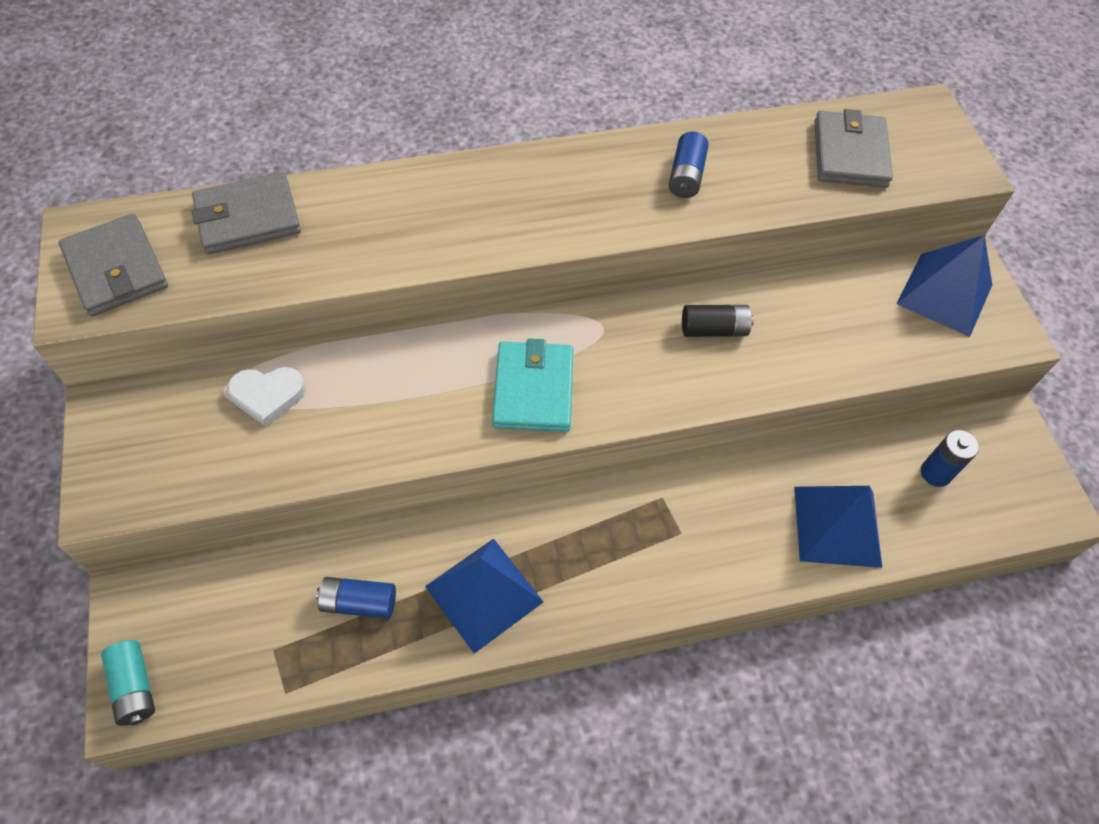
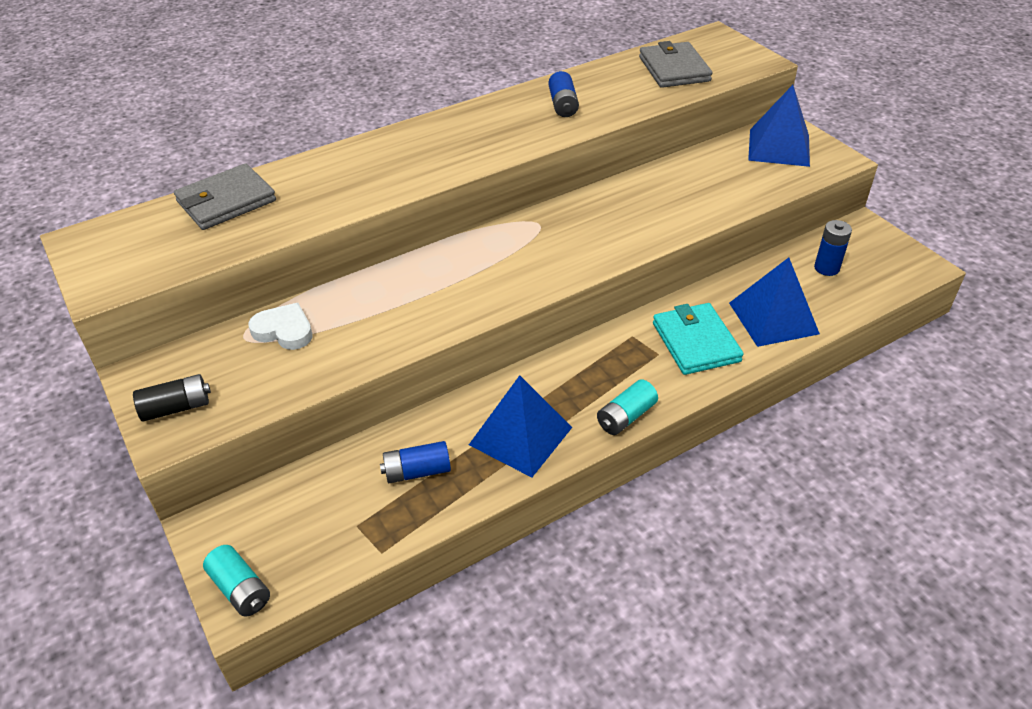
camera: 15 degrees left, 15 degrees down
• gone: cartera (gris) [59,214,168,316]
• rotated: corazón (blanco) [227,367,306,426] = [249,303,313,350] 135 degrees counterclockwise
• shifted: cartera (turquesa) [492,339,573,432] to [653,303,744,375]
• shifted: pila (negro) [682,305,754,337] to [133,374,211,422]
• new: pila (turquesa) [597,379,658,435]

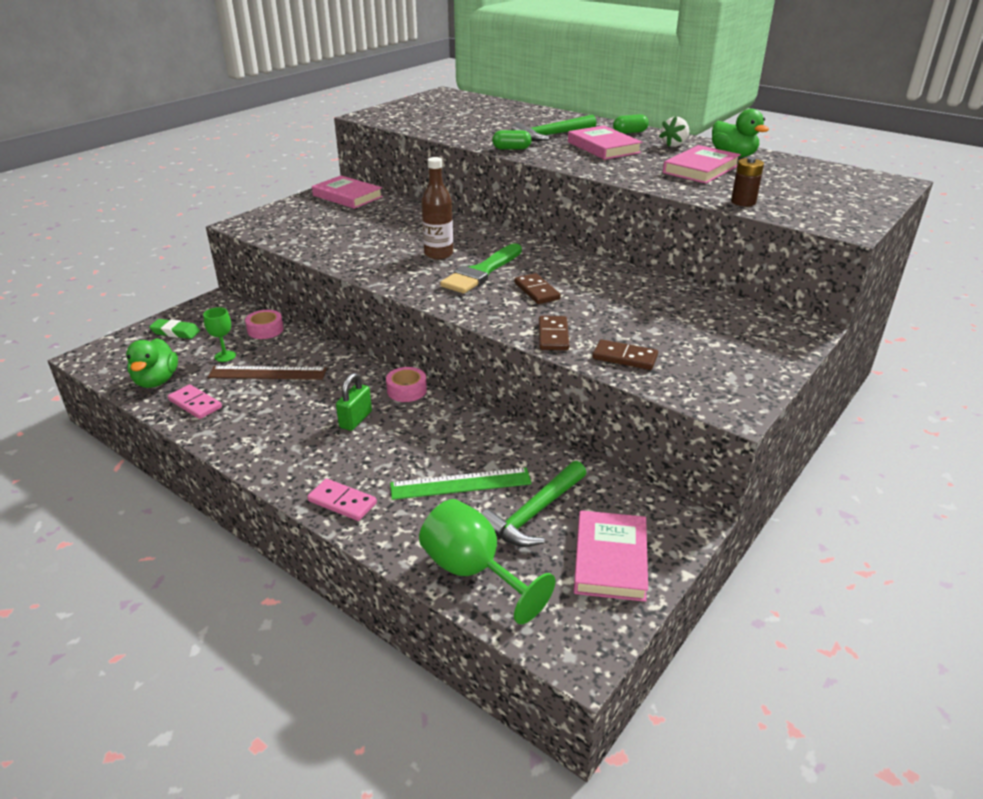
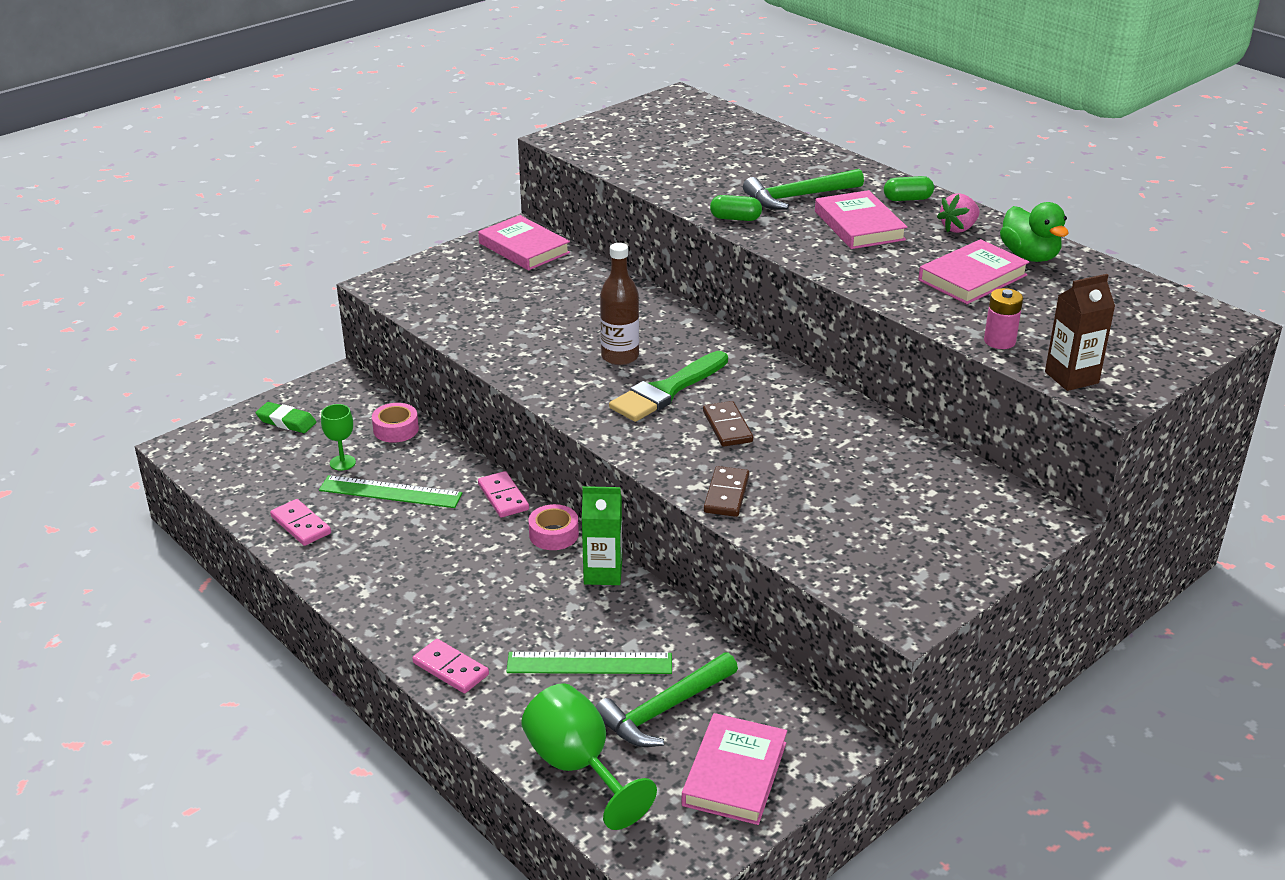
camera: 10 degrees right, 0 degrees up
• gone: pato (verde) [126,338,178,388]
• repainted: regla (marrón) [208,366,327,380] to regla (verde) [319,475,462,508]
• gone: candado (verde) [336,373,372,431]
• gone: ficha de dominó (marrón) [592,339,658,370]
• repainted: fresa (blanco) [659,116,689,147] to fresa (rosa) [937,193,980,233]
• repainted: pila (marrón) [731,157,764,206] to pila (rosa) [984,288,1023,349]
• new: ficha de dominó (rosa) [478,471,529,518]
• new: cartón de leche (verde) [582,486,622,585]
• new: cartón de leche (marrón) [1045,274,1115,391]

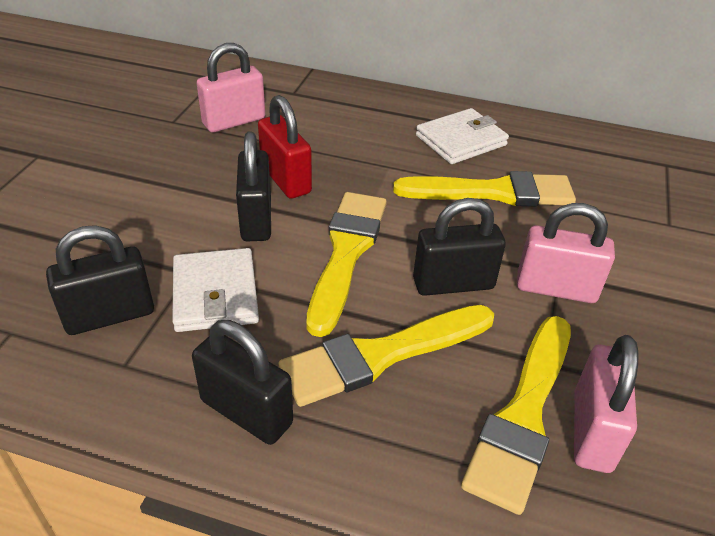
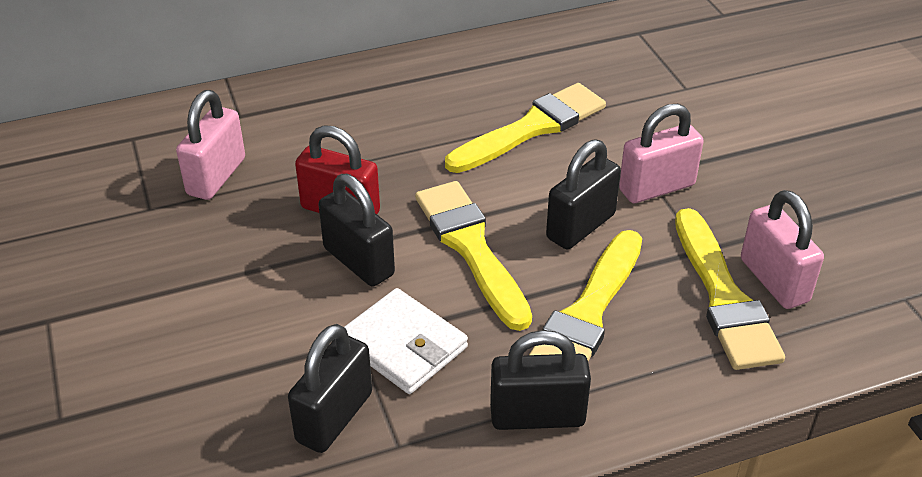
camera: 35 degrees left, 0 degrees up
• gone: cartera (blanco) [416,108,509,164]

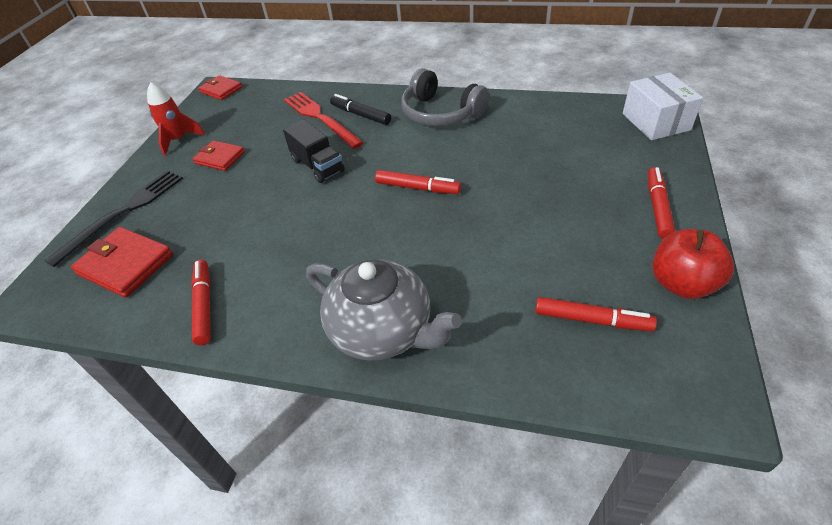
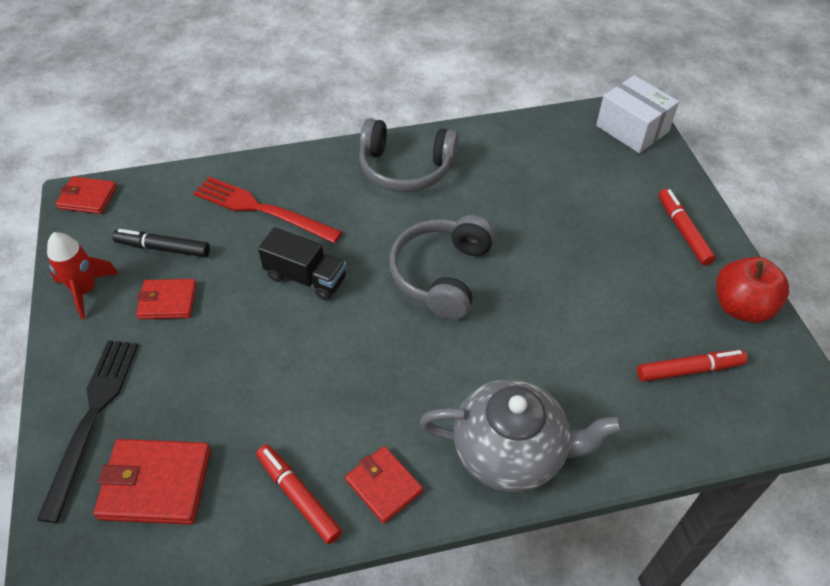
camera: 30 degrees left, 5 degrees up
• shifted: rotulador (negro) [330,94,391,125] to [112,229,210,257]
• swapped: rotulador (rojo) [375,170,461,194] to auriculares (gris) [389,215,495,320]
• new: cartera (rojo) [345,446,423,524]

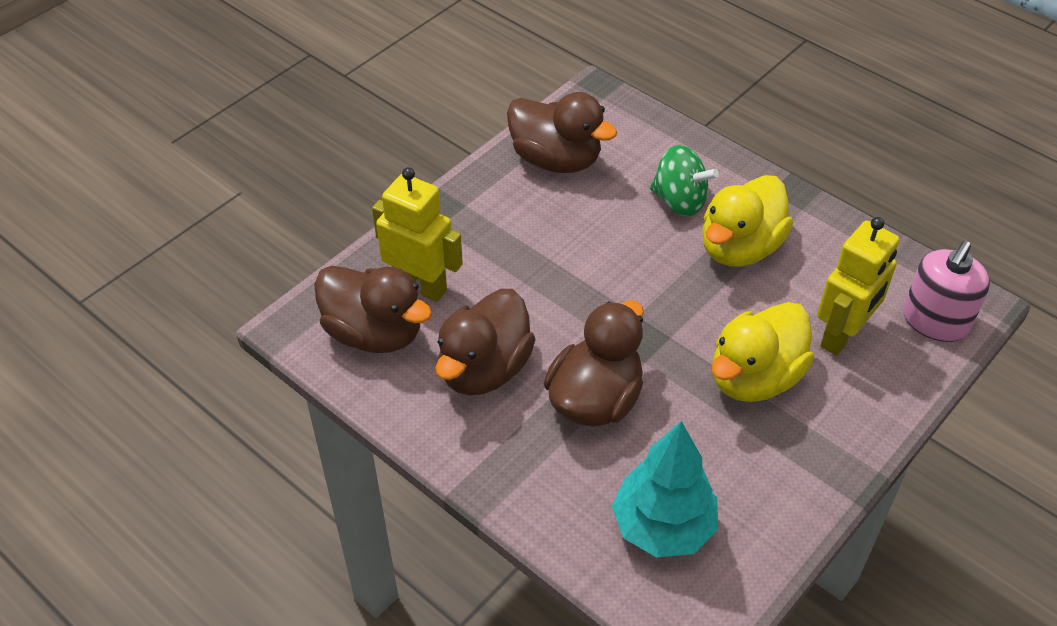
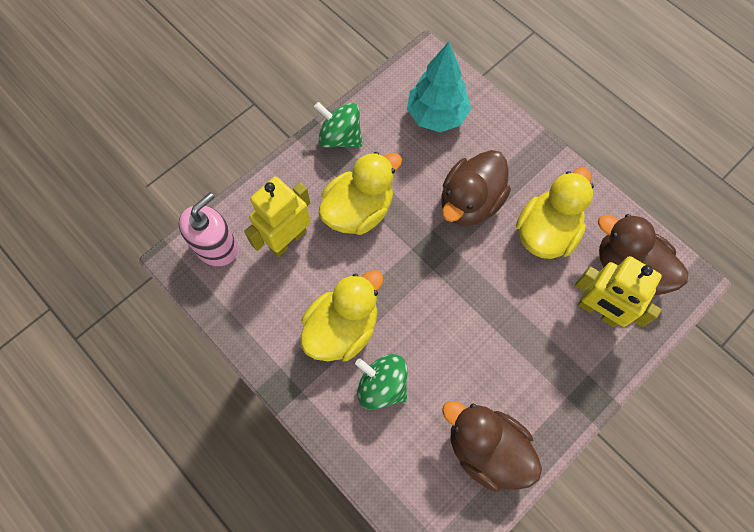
camera: 175 degrees left, 20 degrees up
• repainted: pato (marrón) [435,289,535,395] to pato (amarillo) [516,167,594,259]
• new: peonza (verde) [314,102,362,148]

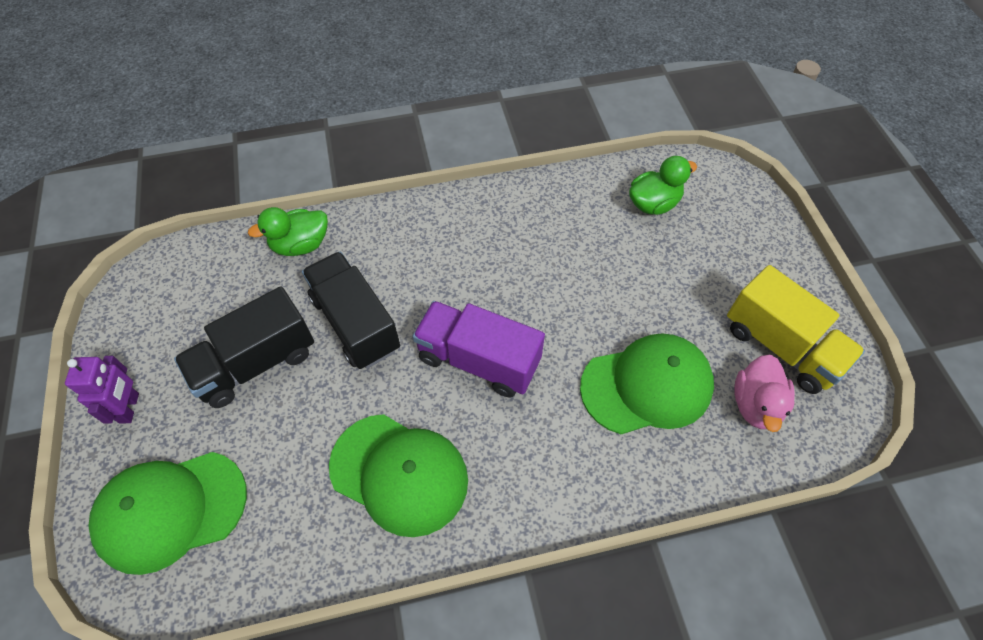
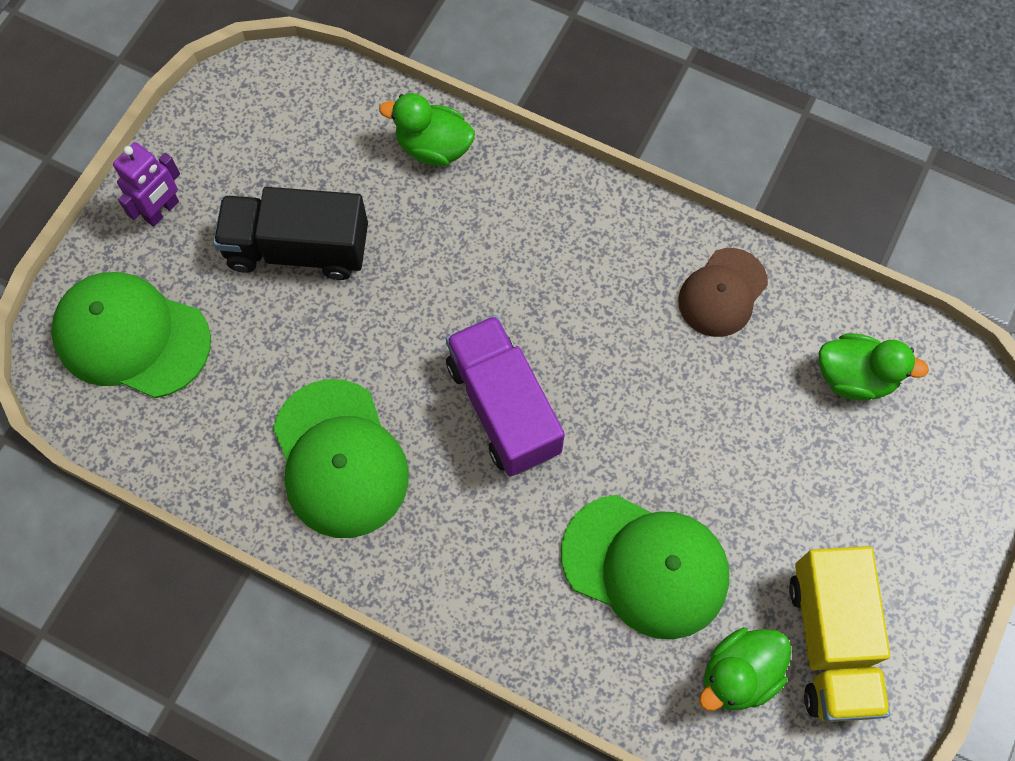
camera: 40 degrees right, 10 degrees up
• gone: camión (negro) [302,252,400,369]
• repainted: pato (rosa) [734,355,795,432] to pato (verde) [699,628,791,711]
• new: gorra (marrón) [678,248,768,337]

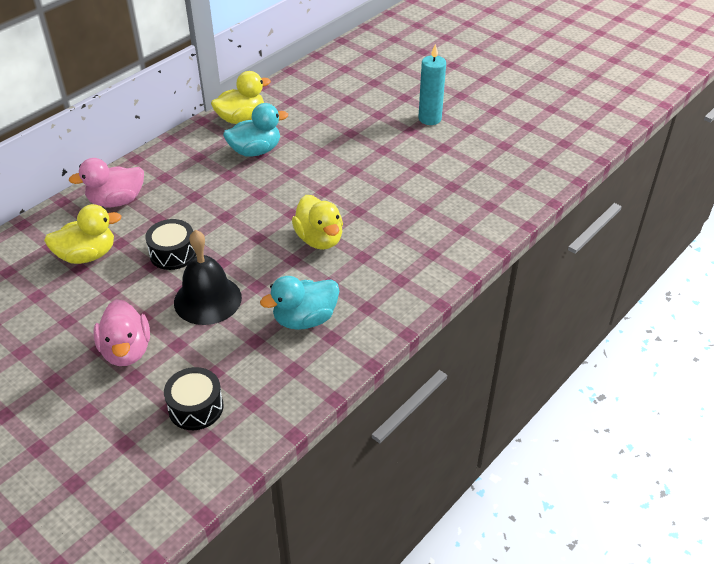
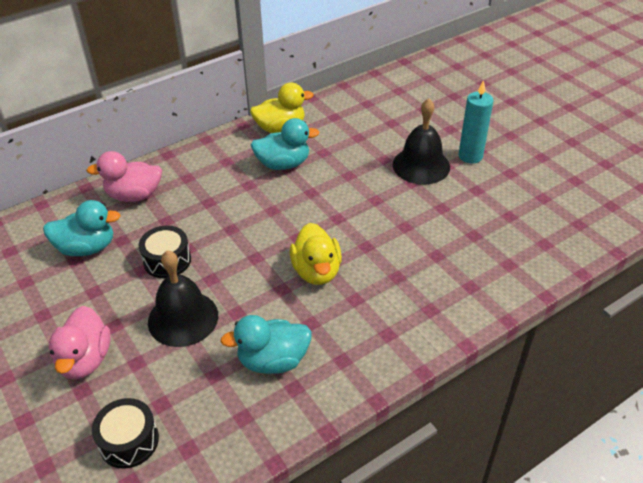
camera: 15 degrees right, 0 degrees up
• repainted: pato (amarillo) [44,204,121,264] to pato (turquesa) [43,200,121,256]
• new: campana (negro) [393,98,450,185]

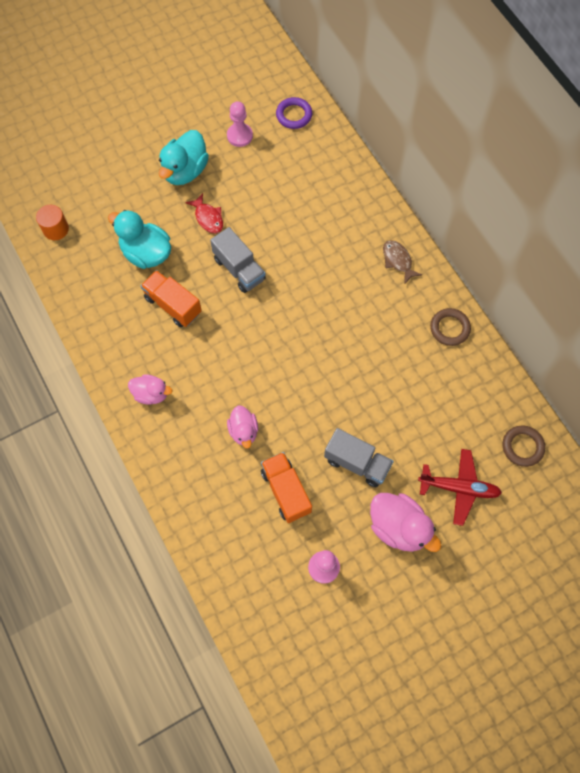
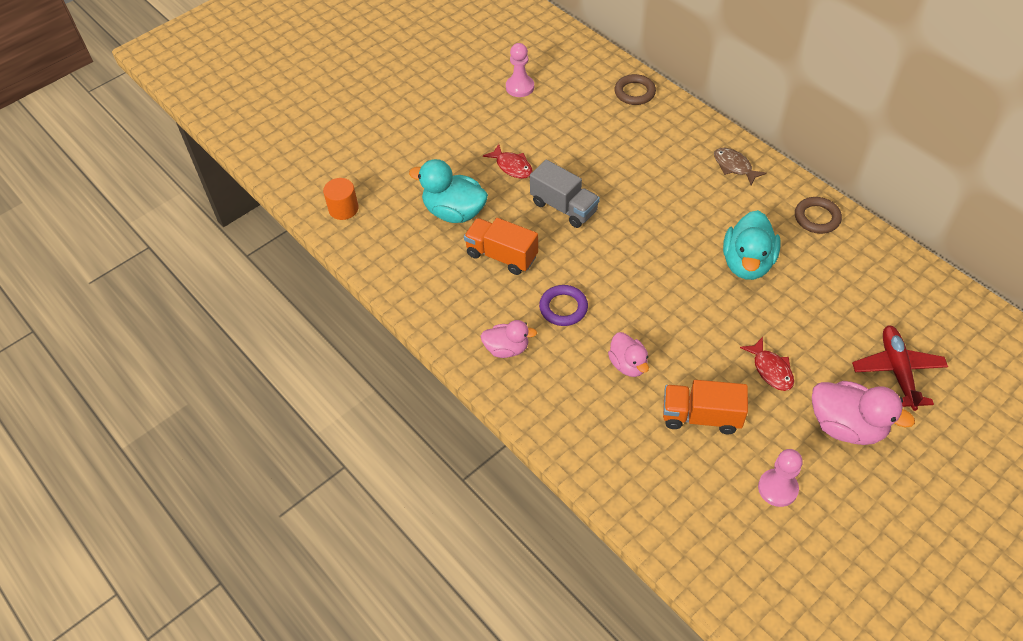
camera: 10 degrees left, 15 degrees down
• shifted: pato (turquesa) [159,130,209,185] to [723,210,781,280]
• rotated: camión (naranja) [261,452,312,523] = [663,380,748,434] 45 degrees counterclockwise
• shifted: anillo (morado) [276,97,312,129] to [539,285,588,326]
• swapped: camión (gris) [324,428,394,487] to pez (rojo) [740,337,794,391]
• rotated: avión (rojo) [418,449,502,526] = [852,326,948,411] 90 degrees counterclockwise
• shifted: anillo (marrón) [503,425,545,467] to [615,74,656,105]

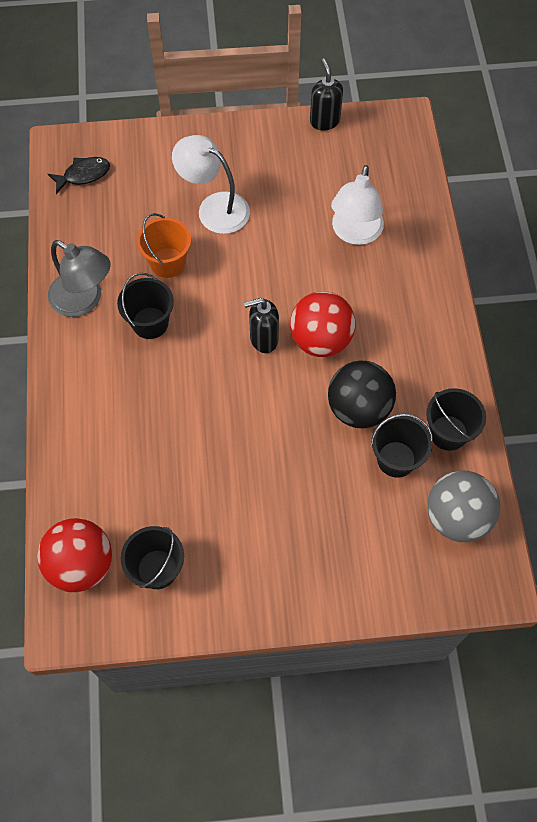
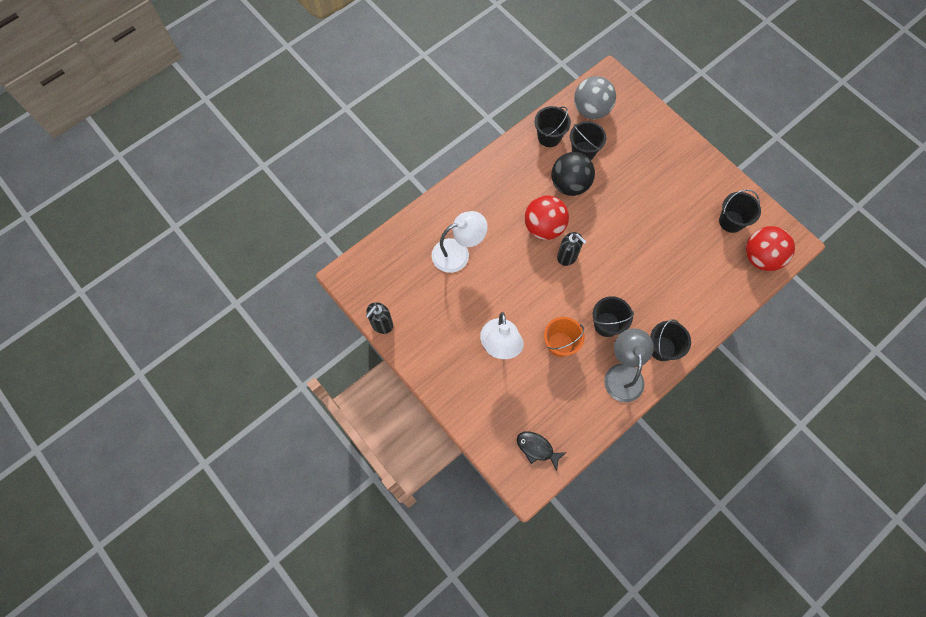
camera: 125 degrees left, 5 degrees up
• new: balde (negro) [650,319,691,361]

